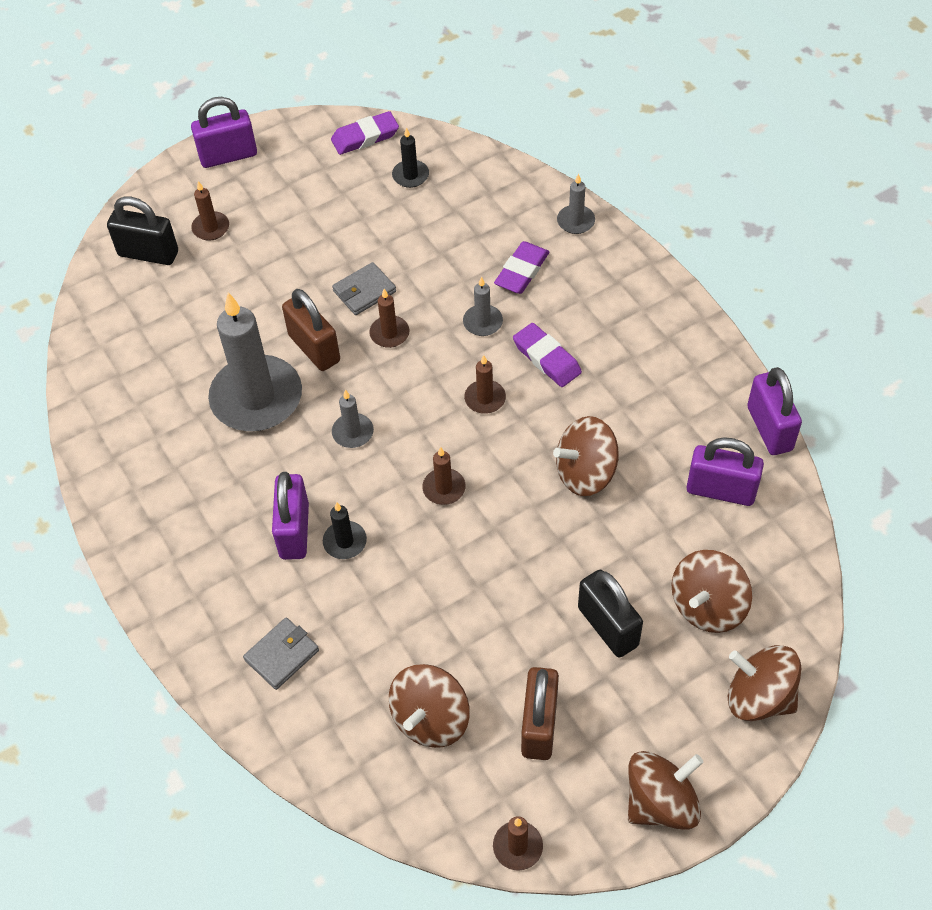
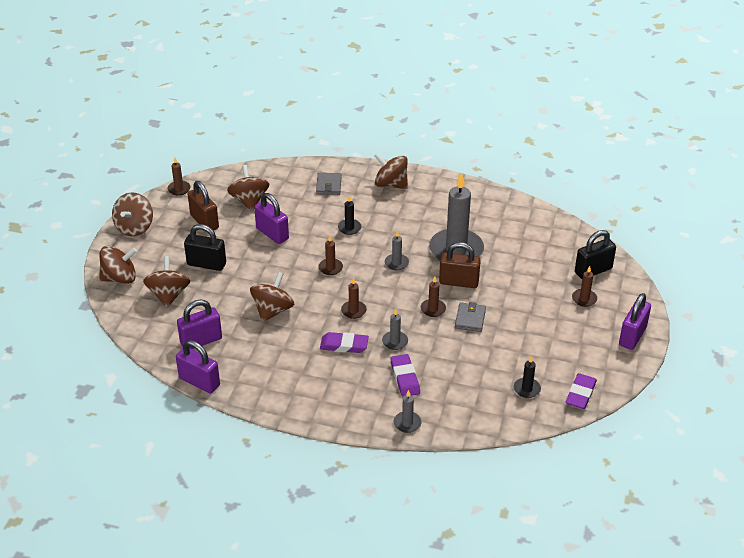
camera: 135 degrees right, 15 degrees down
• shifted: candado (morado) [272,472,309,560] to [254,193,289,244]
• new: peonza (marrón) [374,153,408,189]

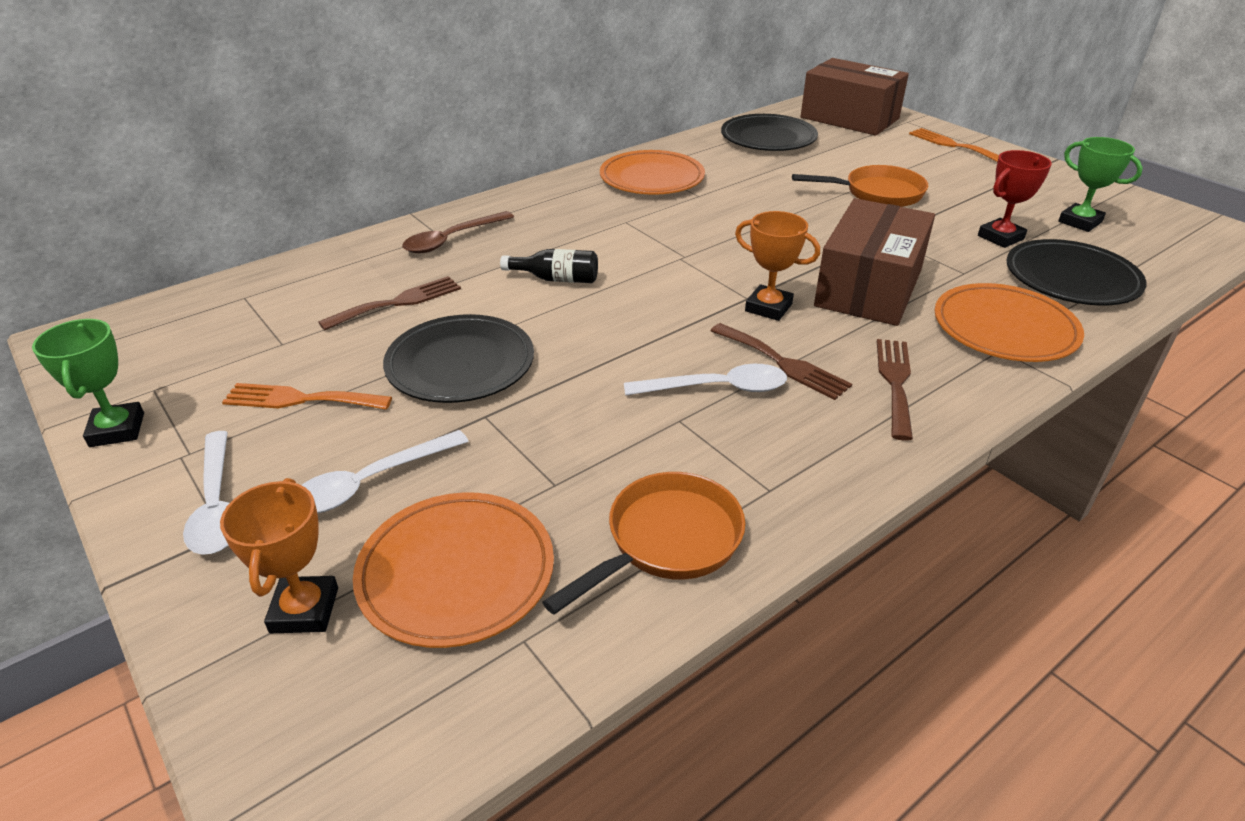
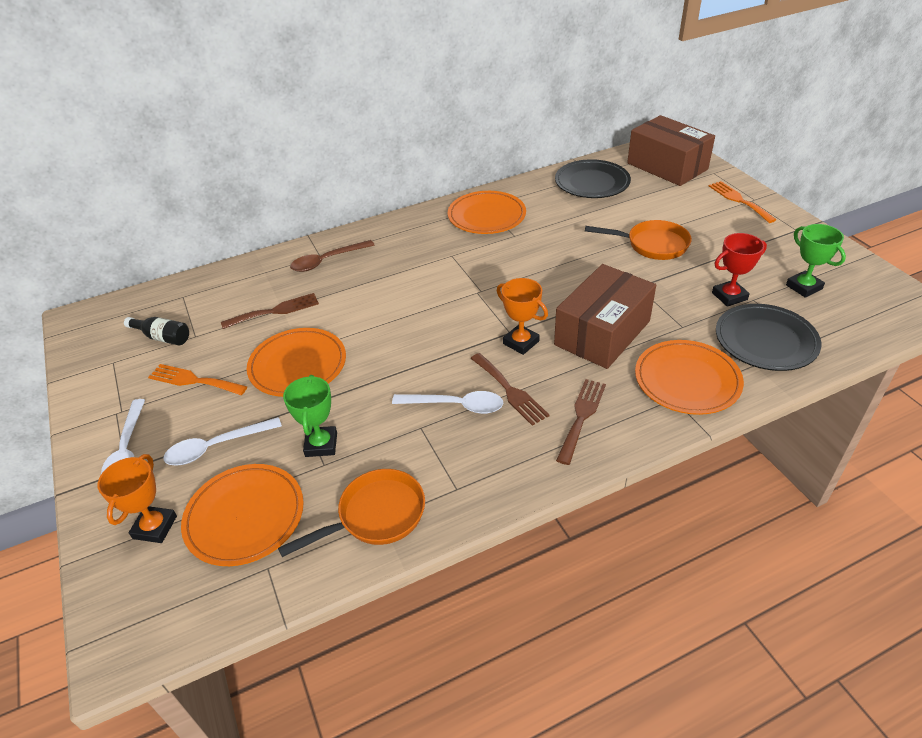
camera: 15 degrees right, 5 degrees up
• shifted: trofeo (verde) [32,319,144,447] to [283,375,337,457]
• repainted: plato (negro) [383,314,534,403] to plato (naranja) [247,328,346,397]
• shifted: botella (negro) [500,249,598,283] to [124,317,189,345]

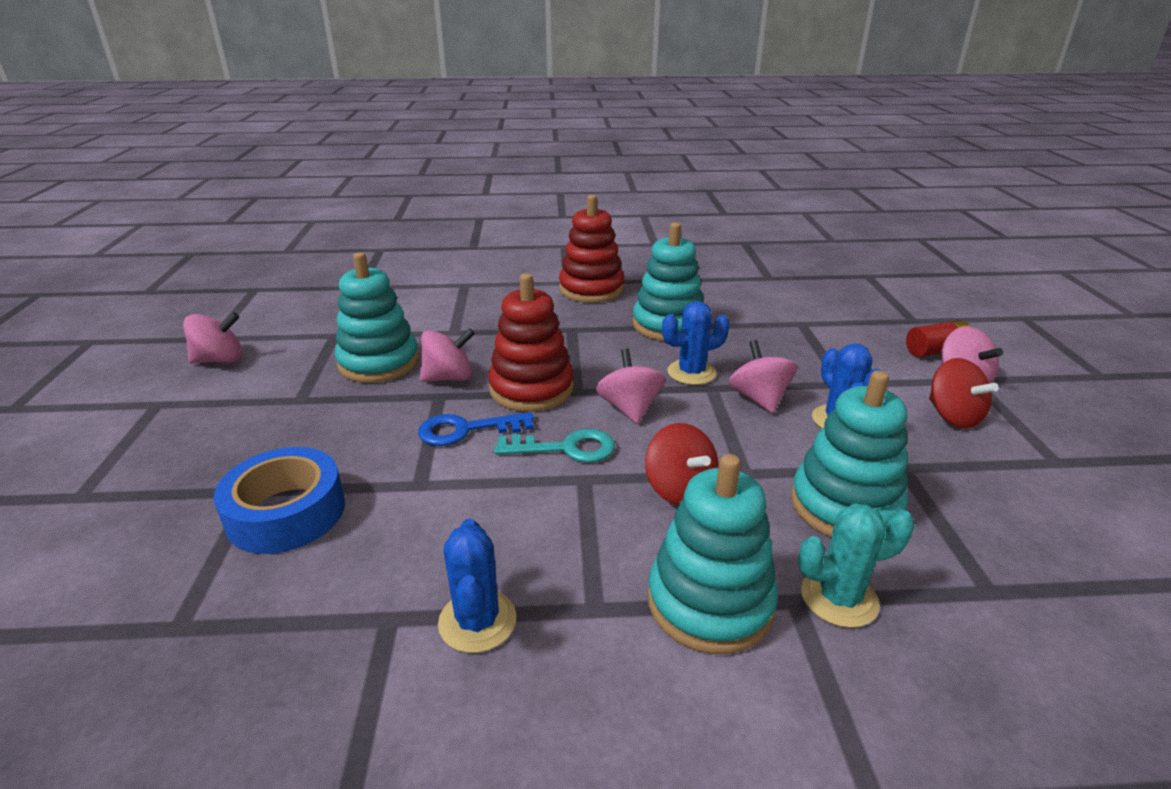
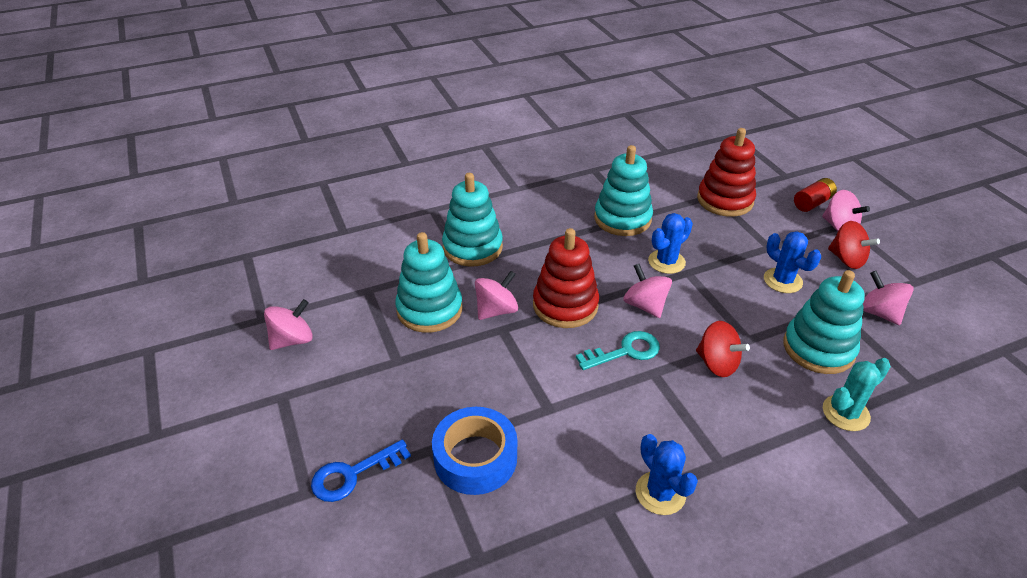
camera: 20 degrees left, 10 degrees up
• shifted: llave (azul) [418,412,534,446] to [311,439,411,502]
• shifted: juguete apilable (rojo) [559,195,624,303] to [697,128,756,217]
• shifted: juguete apilable (turquesa) [648,454,778,654] to [442,173,503,267]
• shifted: peonza (rosa) [729,340,797,413] to [863,271,914,325]

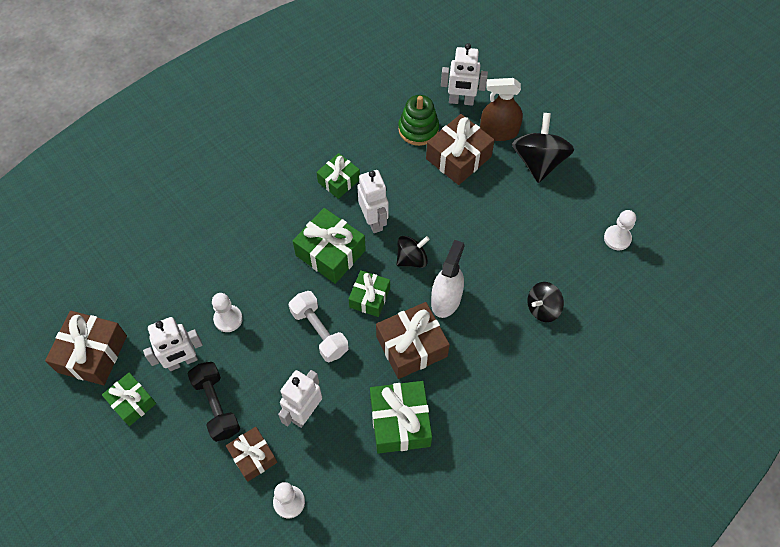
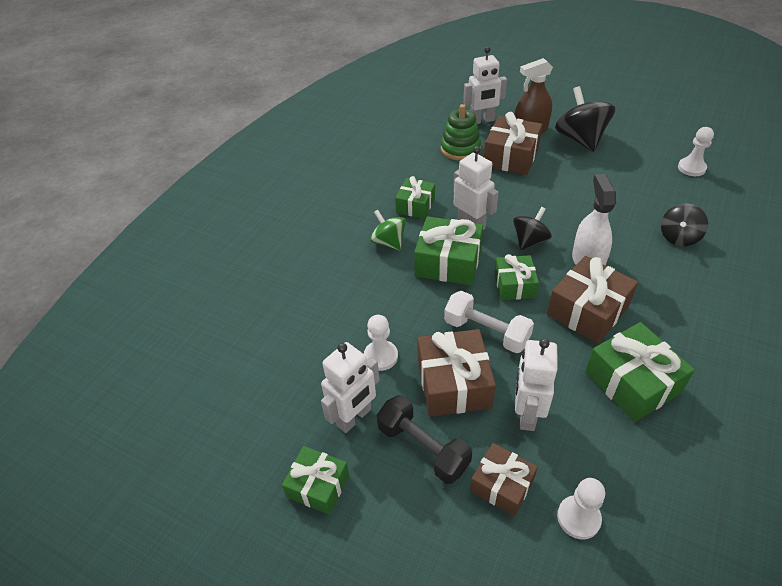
camera: 20 degrees left, 15 degrees down
• shifted: regalo (marrón) [45,311,127,385] to [417,329,496,417]
• new: peonza (verde) [370,210,406,251]

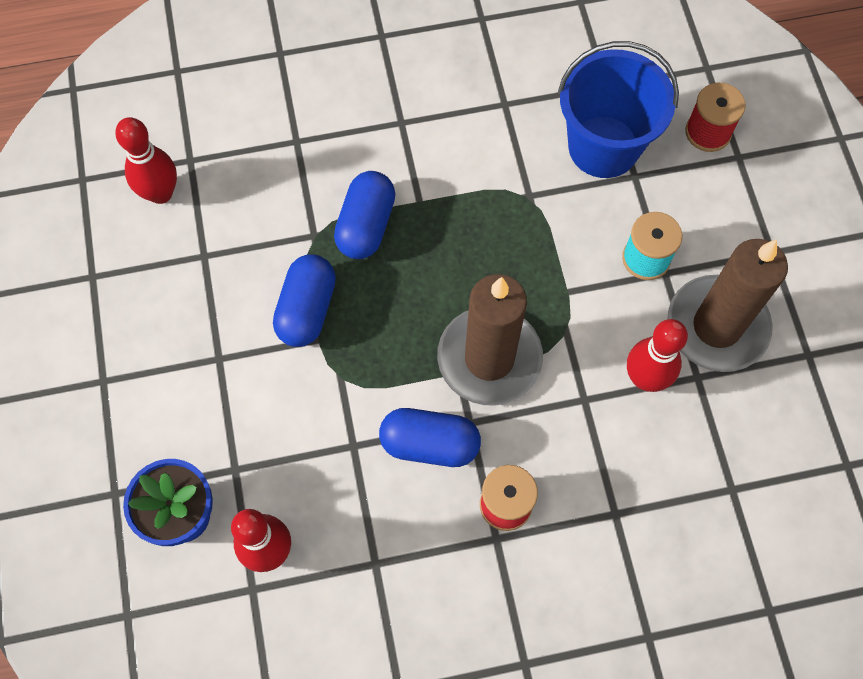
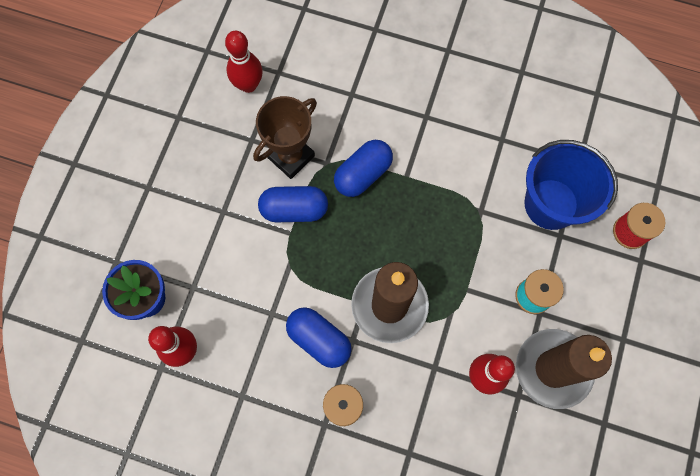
camera: 30 degrees right, 5 degrees up
• rotated: cápsula (azul) [273,254,336,347] = [258,186,328,222] 45 degrees clockwise
• new: trofeo (marrón) [253,96,317,179]

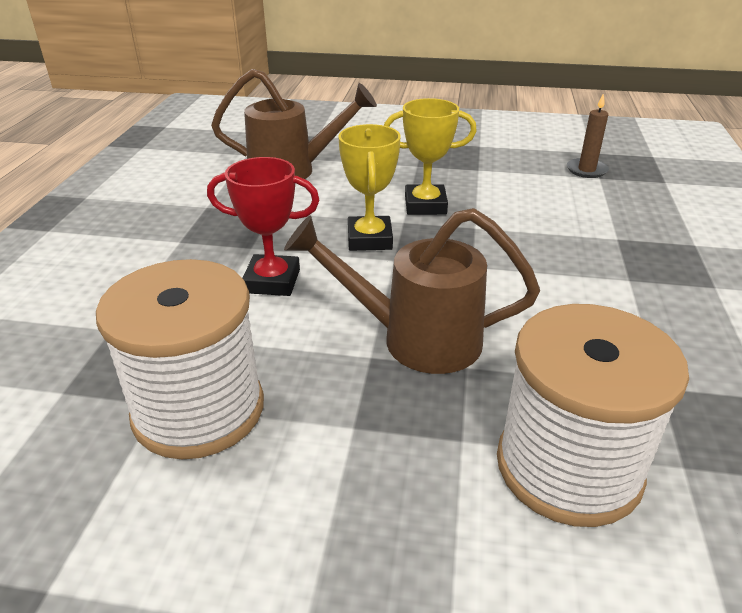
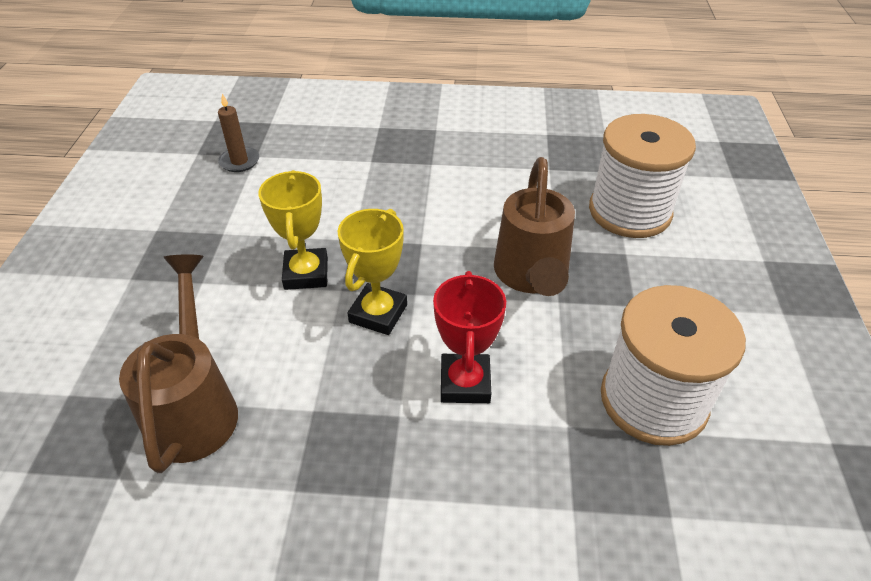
camera: 95 degrees left, 10 degrees up
• rotated: trofeo (amarillo) [338,124,401,251] = [338,209,407,335] 60 degrees counterclockwise

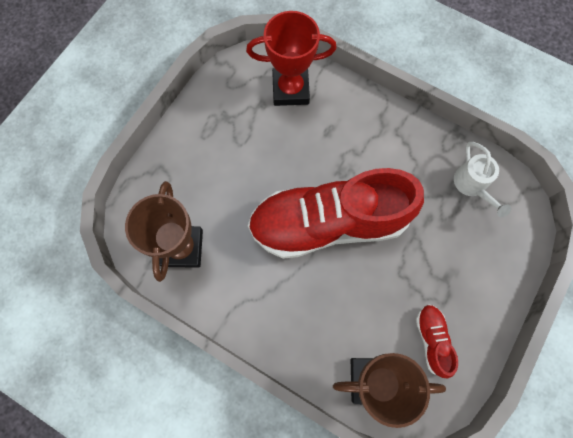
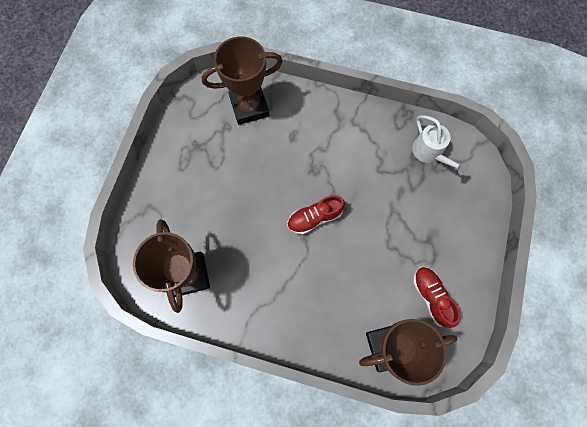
camera: 15 degrees left, 0 degrees up
• repainted: trofeo (rojo) [246,11,337,106] to trofeo (marrón) [202,36,283,125]
• scaled: zapato (rojo) [248,168,424,259] = [287,195,345,235] x0.40

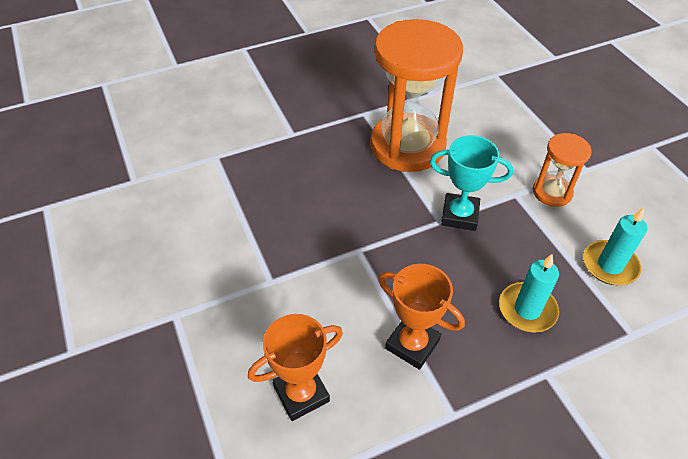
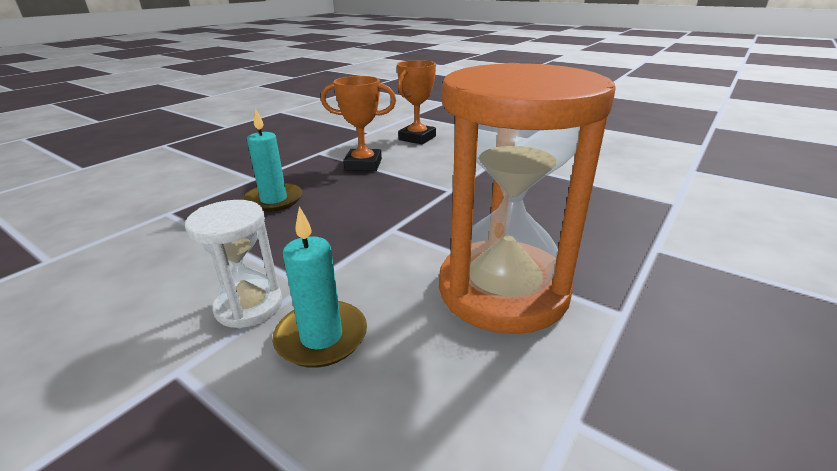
camera: 150 degrees right, 20 degrees down
• gone: trofeo (turquesa) [430,135,513,231]
• repainted: reloj de arena (naranja) [533,133,592,207] to reloj de arena (blanco) [185,200,282,328]
• shifted: vela (turquesa) [583,207,647,285] to [272,206,367,368]

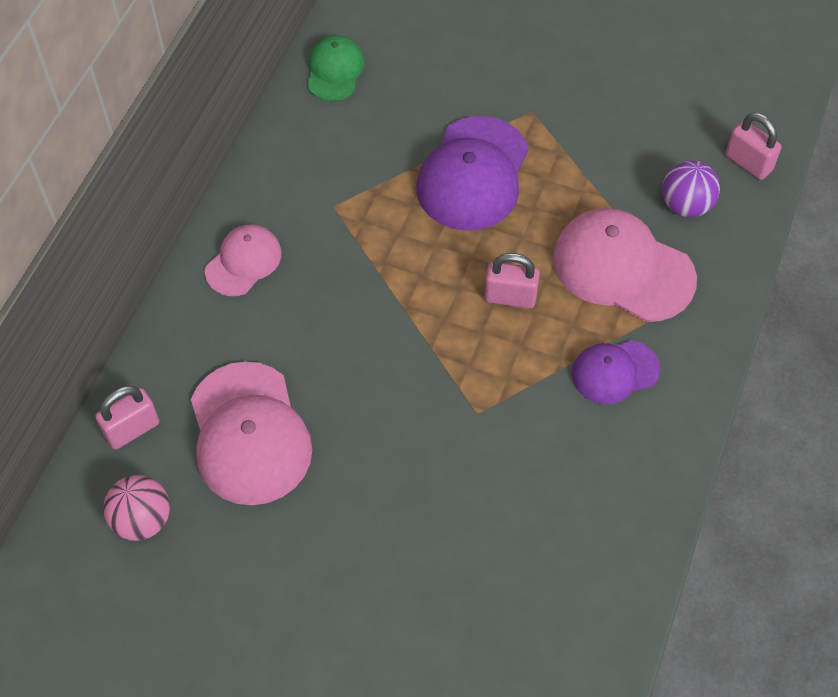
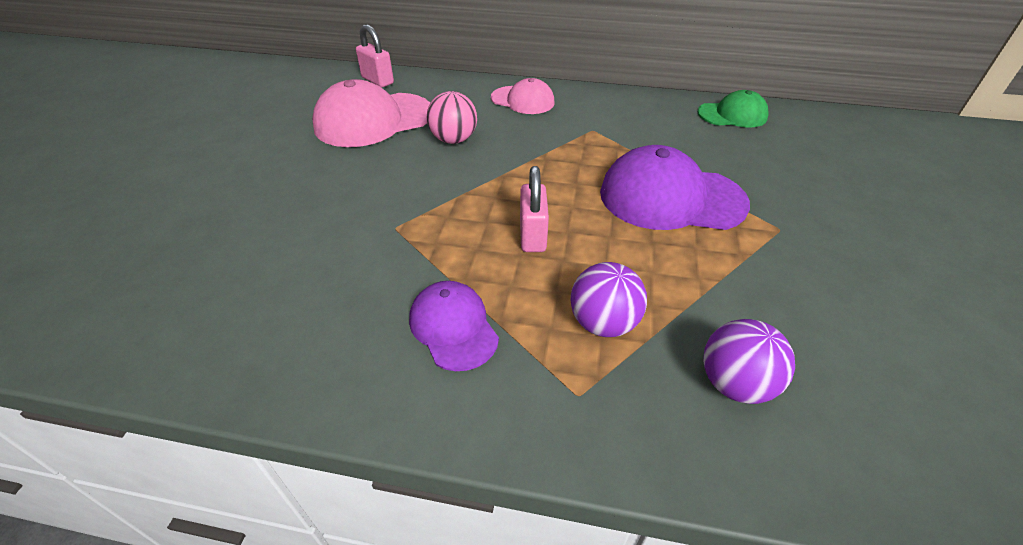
camera: 80 degrees right, 15 degrees down
• shifted: pelota (rosa) [103,475,170,541] to [427,91,477,144]
• swapped: gorra (rosa) [553,208,697,322] to pelota (morado) [571,262,647,337]
• gone: candado (rosa) [725,113,782,180]

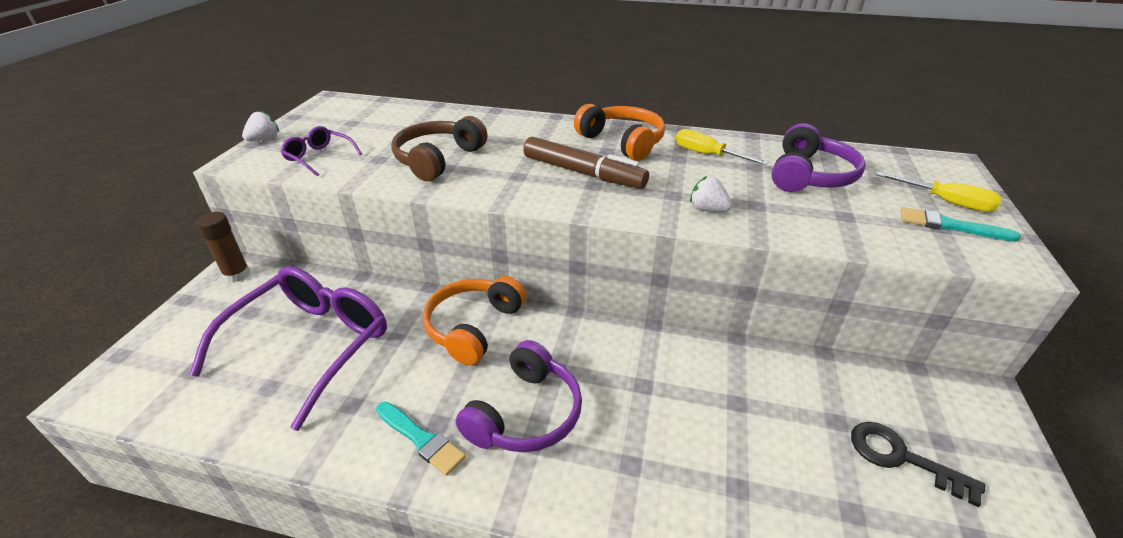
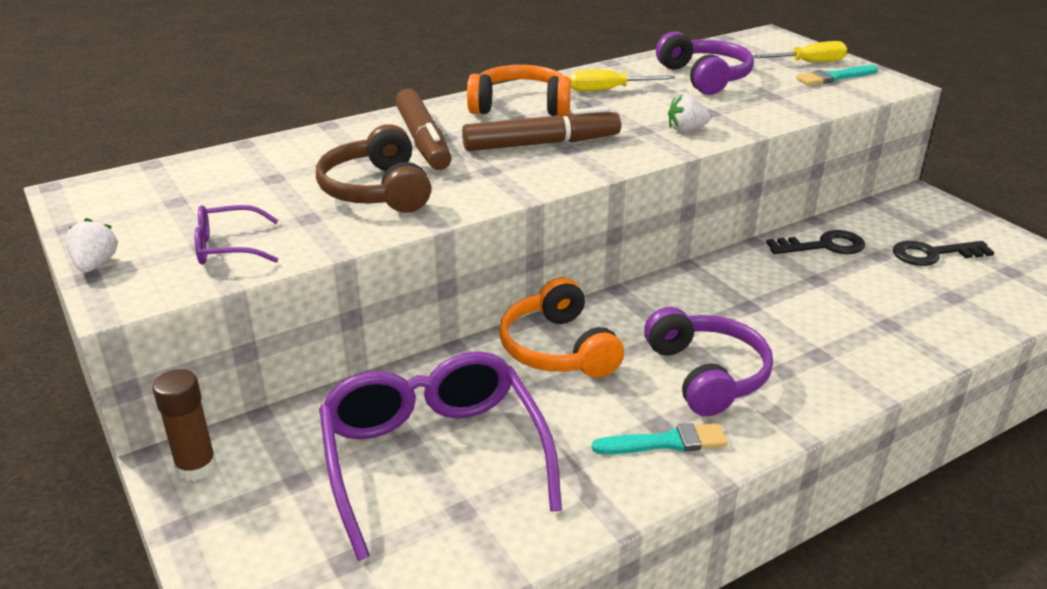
camera: 45 degrees left, 5 degrees down
• new: rotulador (marrón) [395,89,452,170]
• new: llave (negro) [766,230,865,254]

